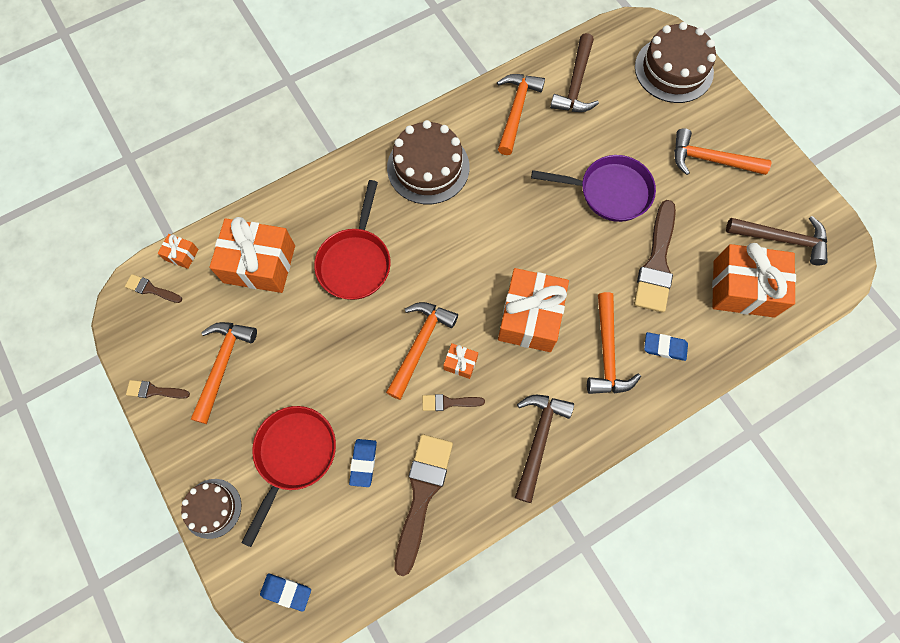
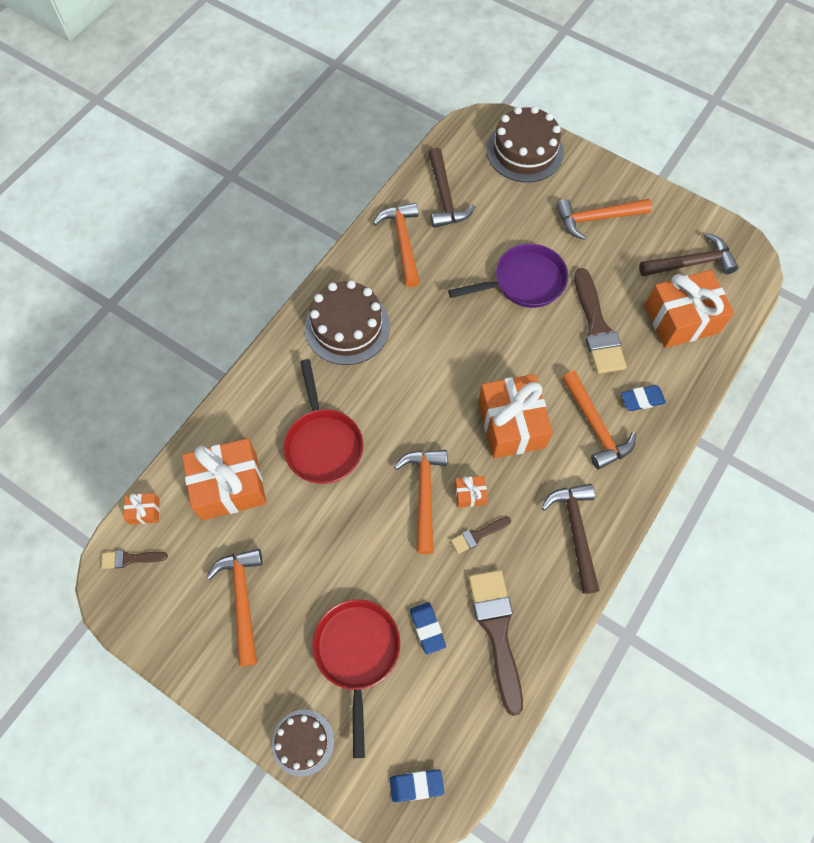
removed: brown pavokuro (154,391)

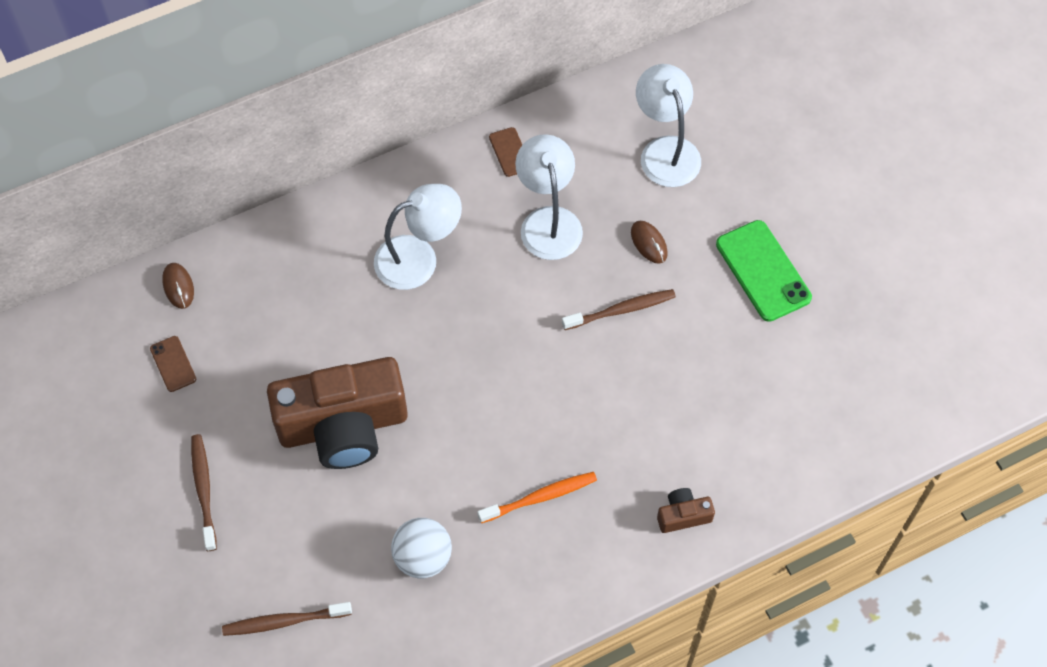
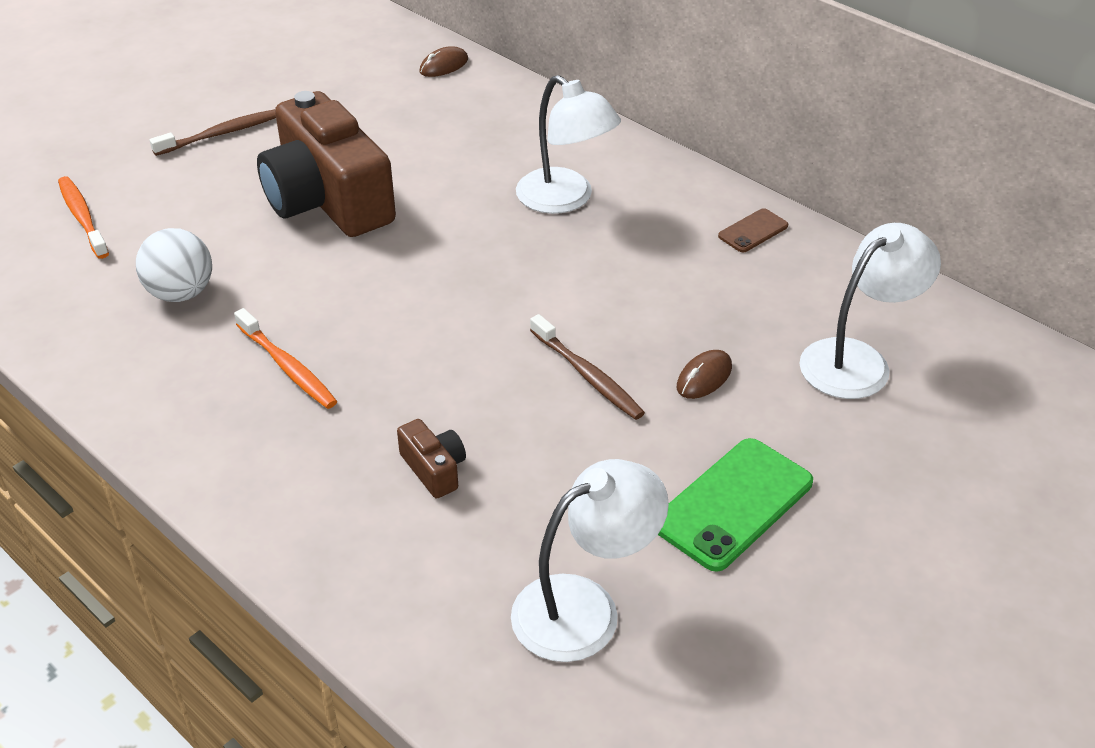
removed: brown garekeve (173,364)
moved: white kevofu (548,221) to (585,607); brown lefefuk (683,515) to (434,469)
recoloured: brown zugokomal (285,621) to orange zugokomal (82,218)

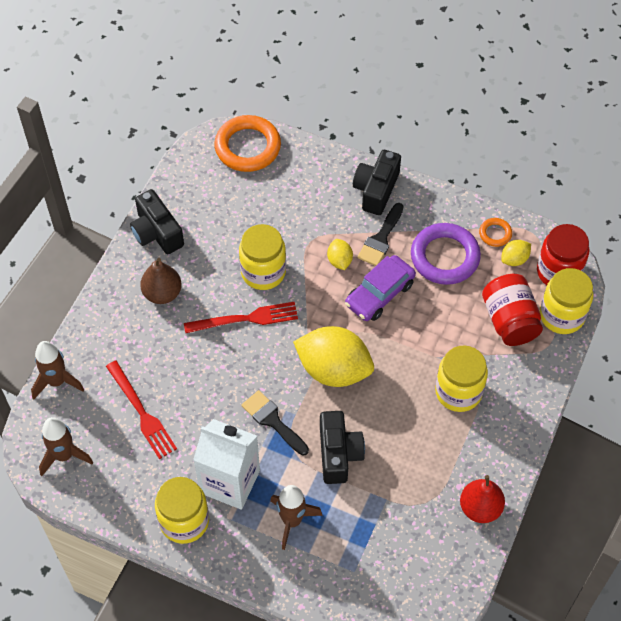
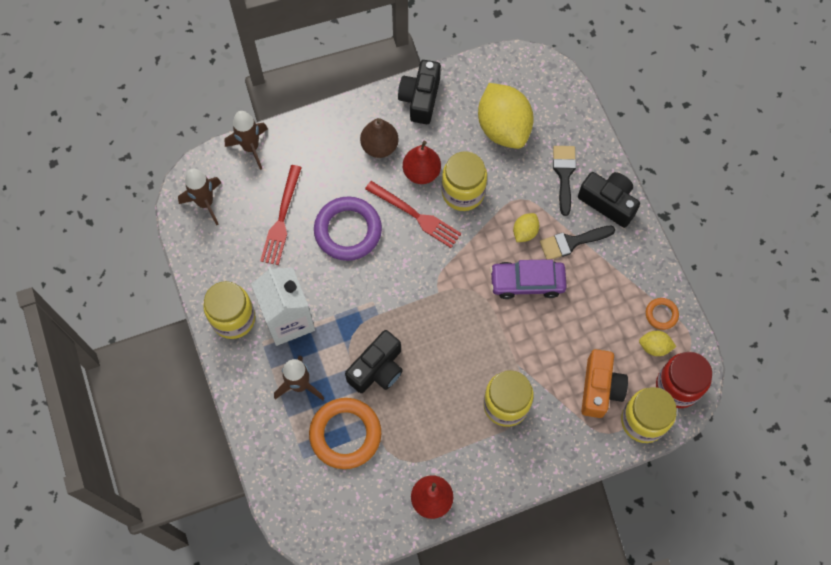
added: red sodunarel (421,172)
moved: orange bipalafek (247,147) to (345,434); black pavokuro (273,421) to (564,175); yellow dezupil (334,369) to (503,128); purple bipalafek (445,257) to (348,231)
replaced: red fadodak (509,320) to orange lefefuk (600,388)
turned: black lefefuk (376,190) = (608,202) 60 degrees clockwise

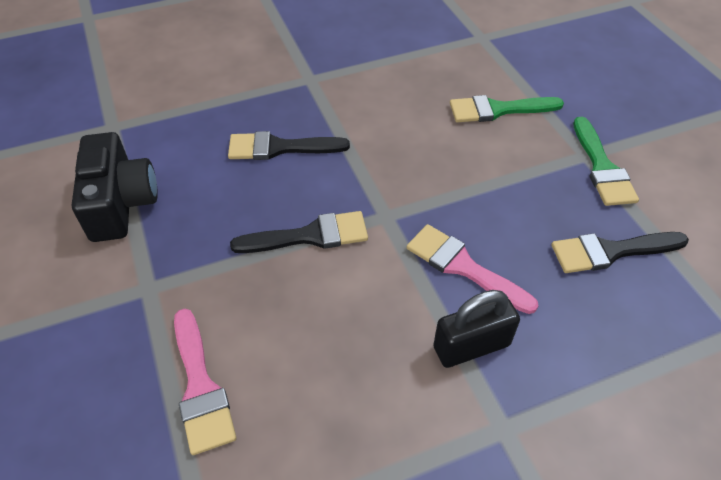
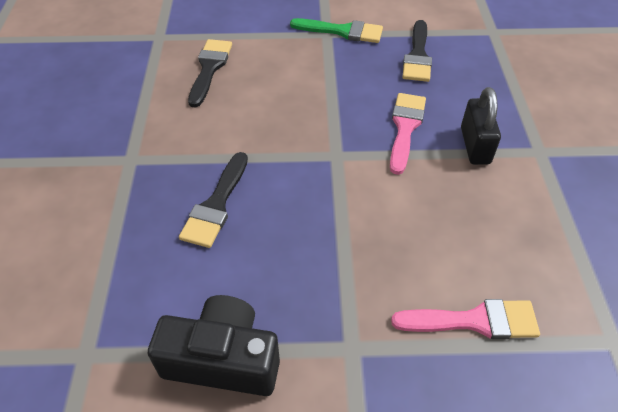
removed: green pavokuro (498,110)
moved: black pavokuro (310,236) to (209,68)
turned: pink pavokuro (463,267) = (405,128) 135 degrees clockwise

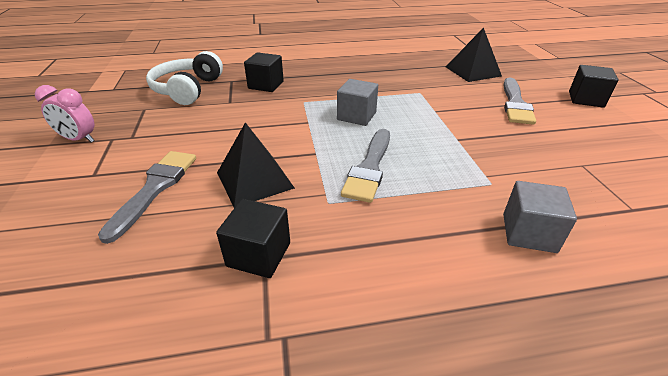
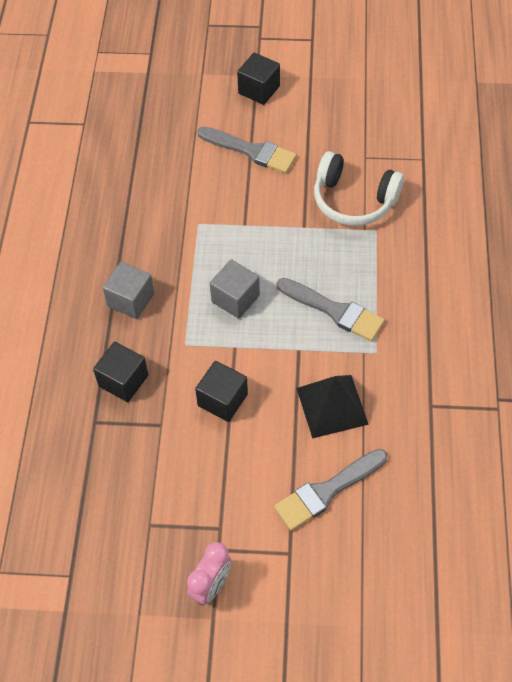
removed: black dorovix (473,71)
moved: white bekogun (188,89) to (353,200); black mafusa (259,254) to (222,400); grey mafusa (529,233) to (131,300)
turned: grey pavokuro (155,188) = (327,491) 60 degrees counterclockwise

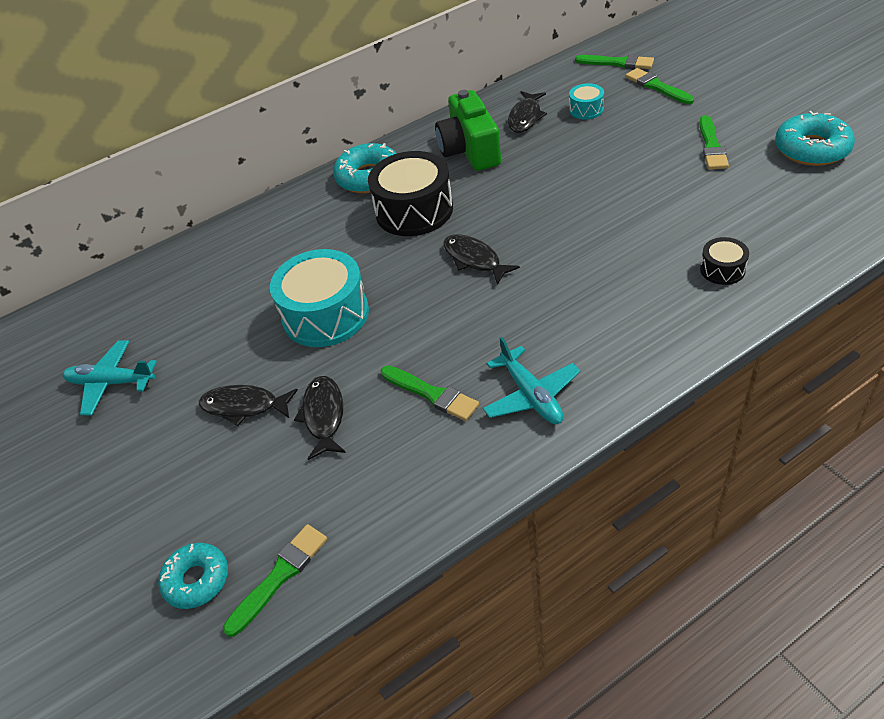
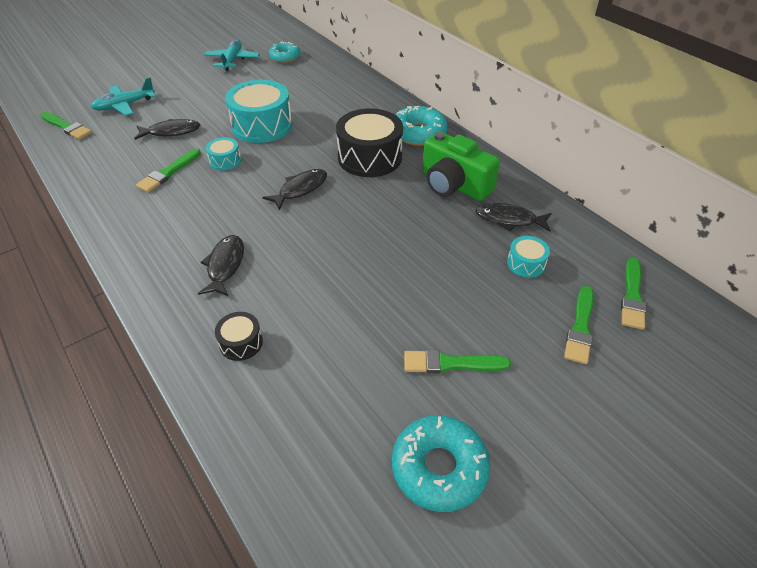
added: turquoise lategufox (225,161)
moved: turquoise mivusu (197,580) to (285,57); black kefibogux (244,406) to (225,265); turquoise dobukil (531,395) to (125,105)
turned: green lefefuk (470,150) = (453,185) 120 degrees counterclockwise; green pavokuro (657,87) = (580,327) 150 degrees clockwise

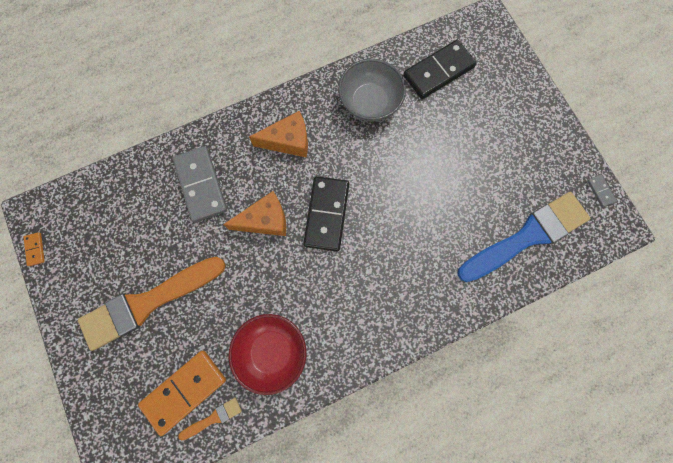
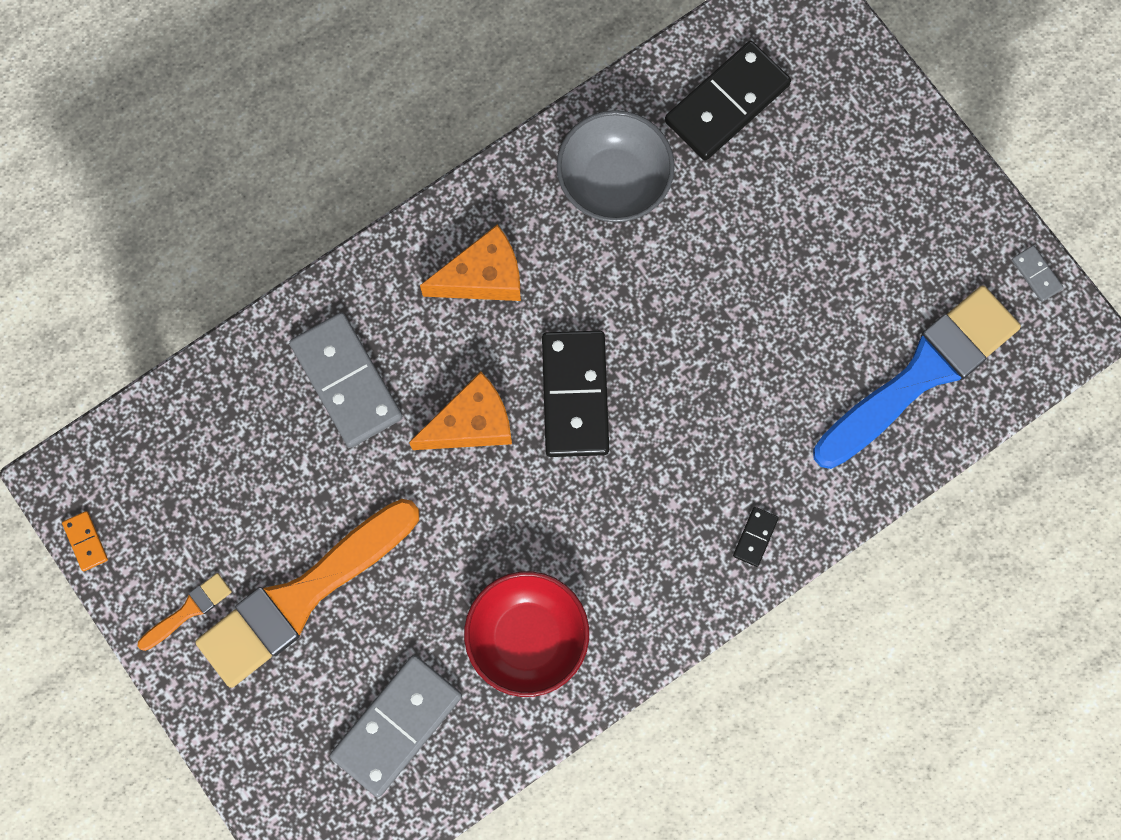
added: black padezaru (755,537)
moved: orange pavokuro (213,418) to (188,610)
recoloured: orange padezaru (184,391) to grey padezaru (396,725)

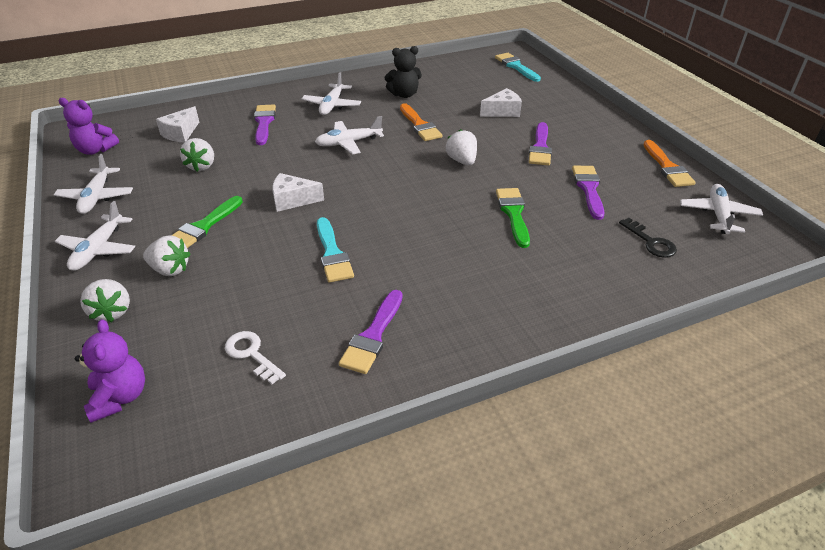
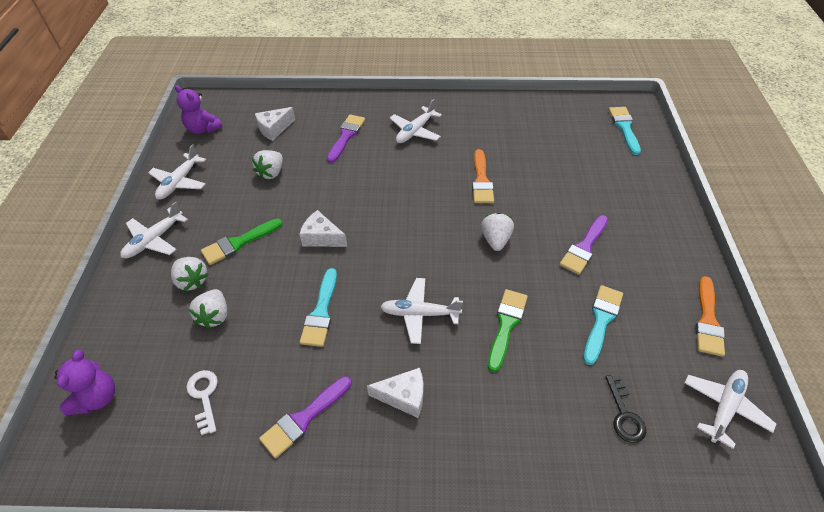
removed: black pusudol (404,94)
moved: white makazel (112,312) to (214,316); white dobukil (348,143) to (419,313); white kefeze (502,112) to (403,396)
recoloured: purple pavokuro (588,189) to turquoise pavokuro (601,320)

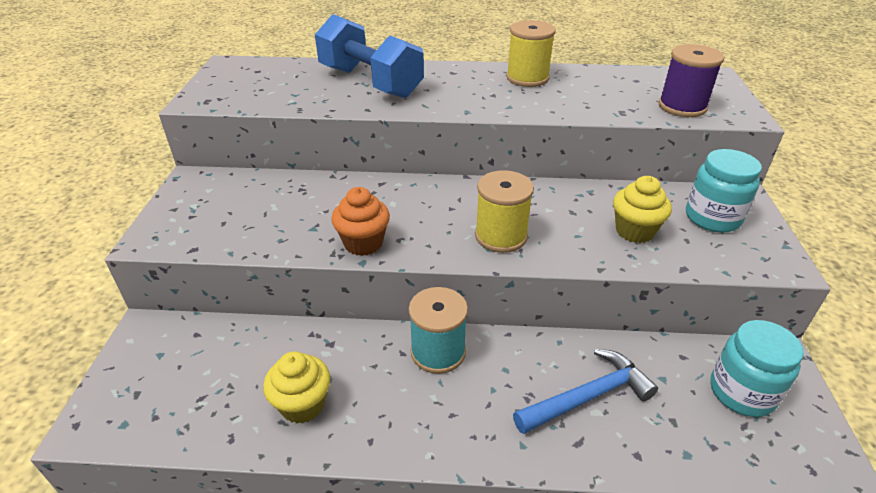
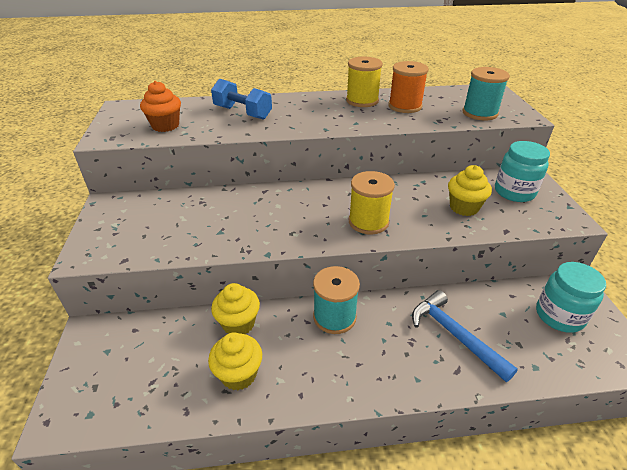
added: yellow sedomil (238,323); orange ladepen (405,106)
moved: orange sedomil (363,243) to (165,126)
recoloured: purple ladepen (682,106) to turquoise ladepen (479,113)
turned: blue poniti (588,396) = (454,335) 90 degrees counterclockwise
resized: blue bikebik (370,82) = (242,113) x0.66

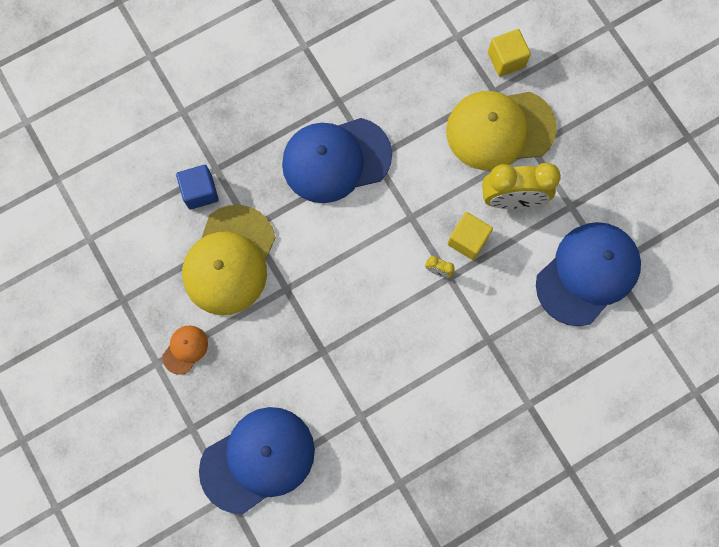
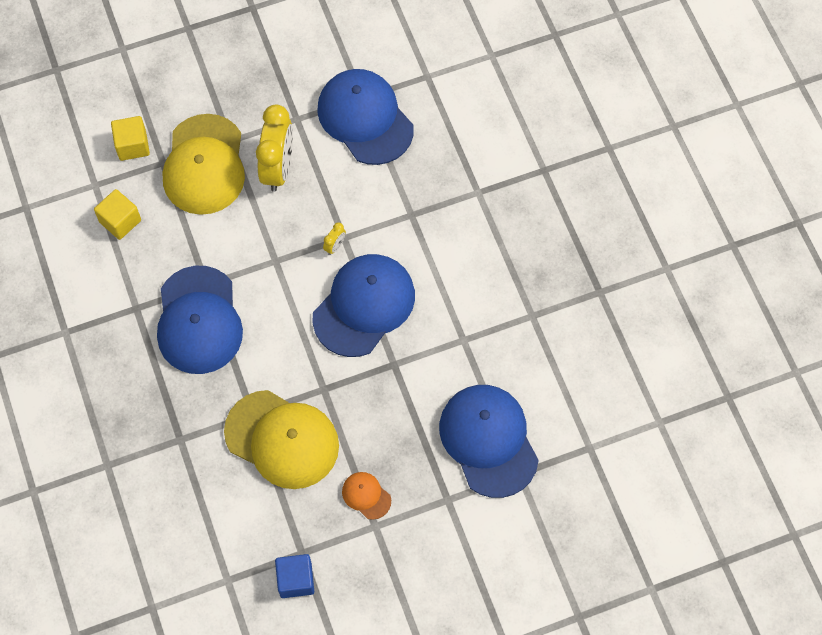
added: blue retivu (364,306)
moved: blue mafusa (200,192) to (296,580); yellow mafusa (467,240) to (120,221)

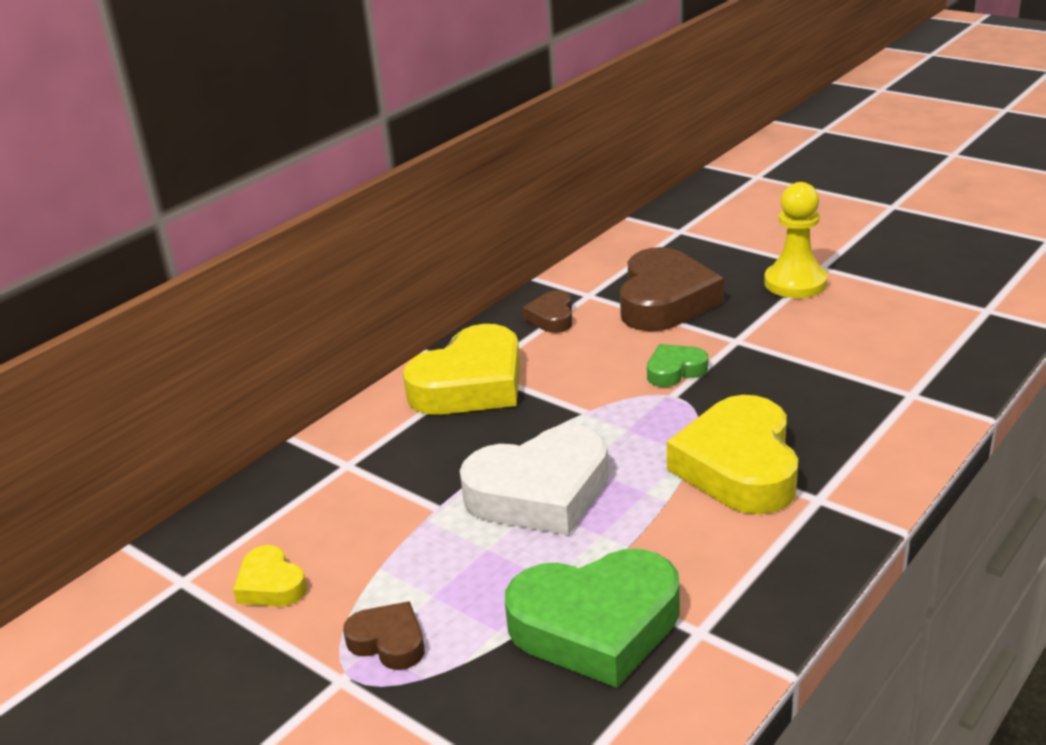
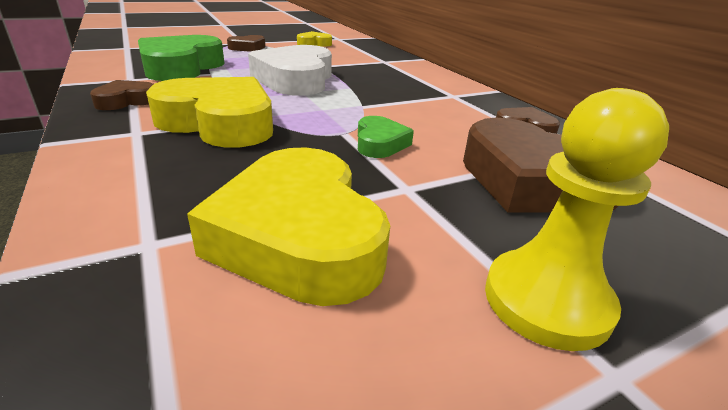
added: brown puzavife (126,101)
moved: yellow puzavife (471,384) to (299,236)

